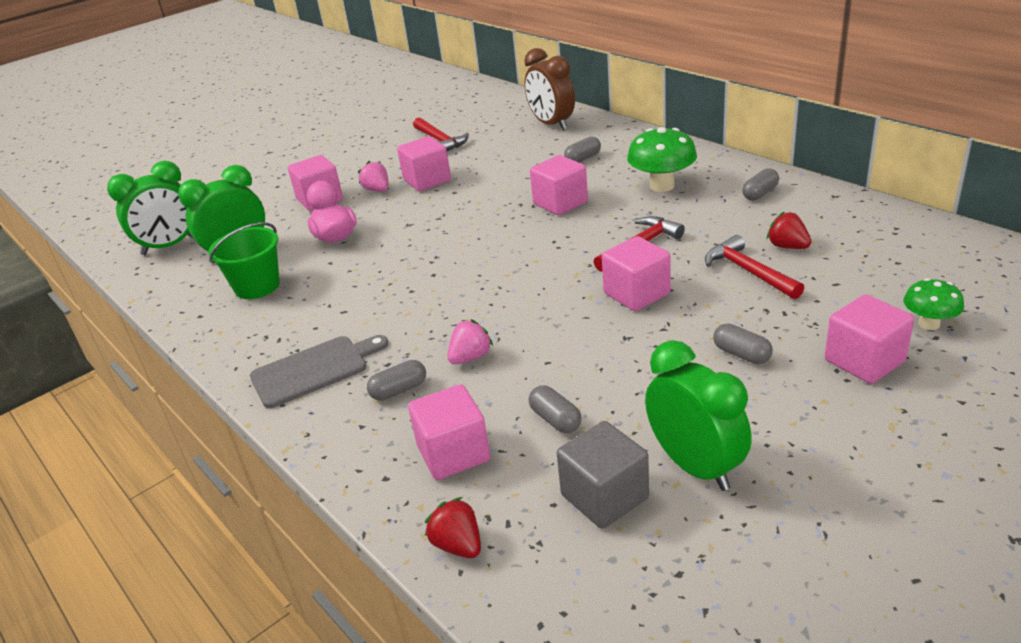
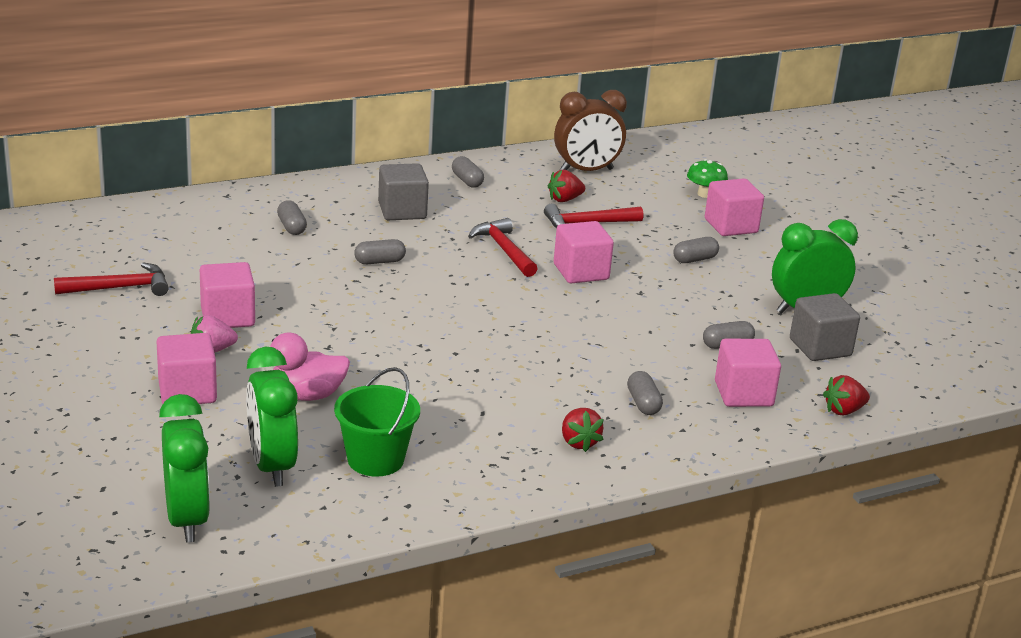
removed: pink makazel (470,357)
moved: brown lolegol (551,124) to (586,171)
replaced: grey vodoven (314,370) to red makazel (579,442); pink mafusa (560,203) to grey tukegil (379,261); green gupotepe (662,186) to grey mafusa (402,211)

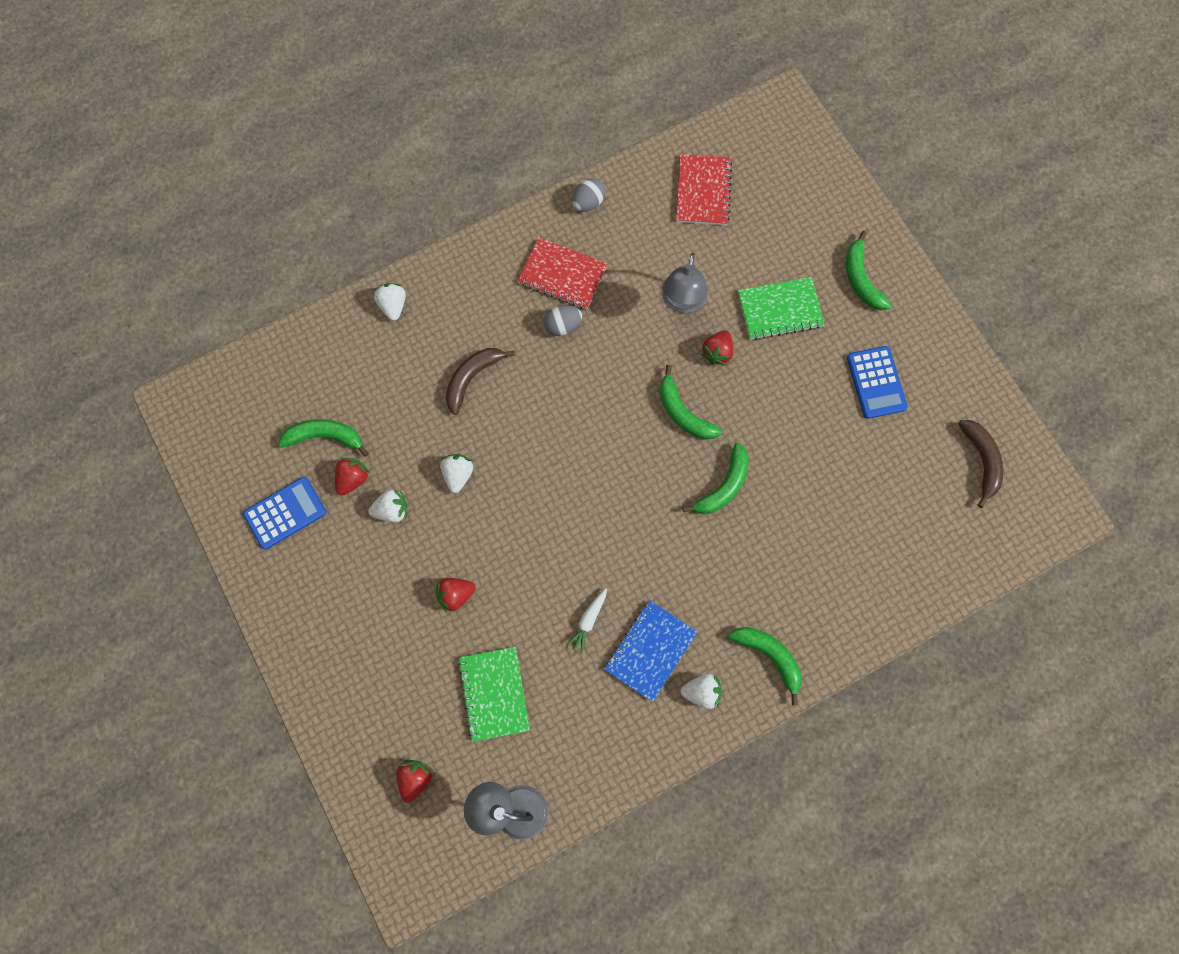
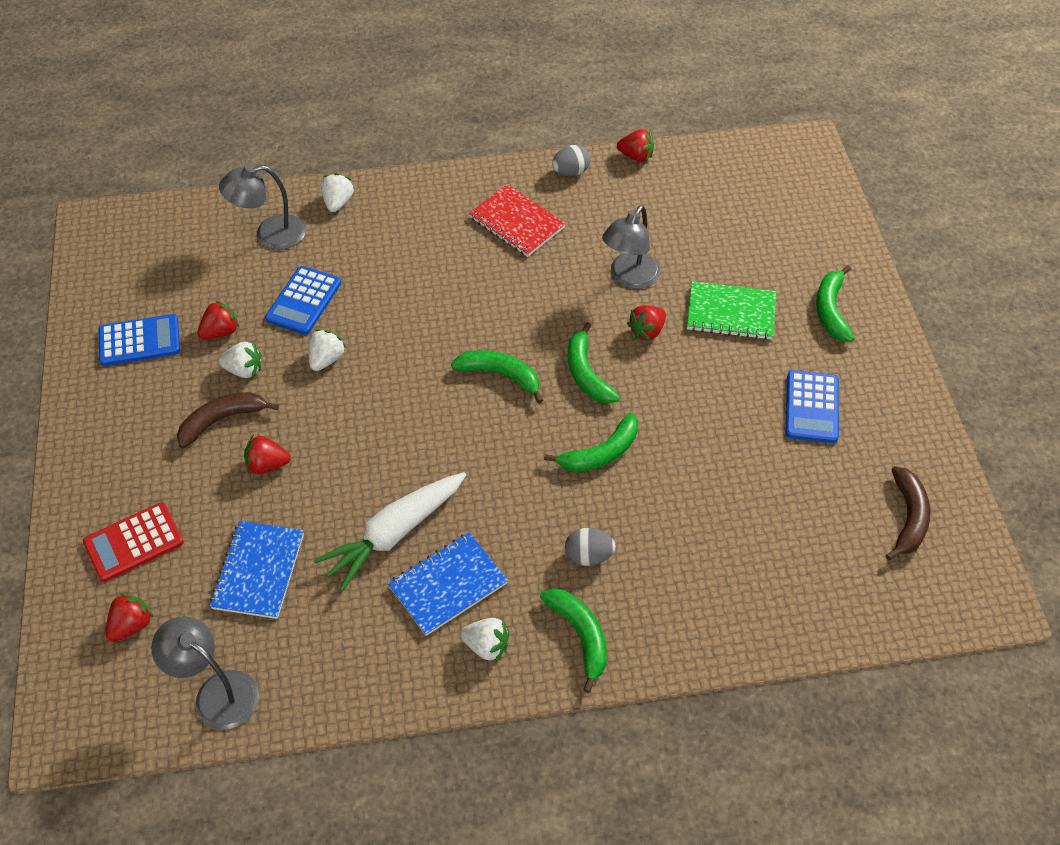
removed: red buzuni (703,191)
added: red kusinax (134,542); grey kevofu (270,234); blue kusinax (304,301); red makazel (636,156)
moved: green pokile (325,437) to (501,375); brown pokile (472,378) to (222,420); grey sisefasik (562,326) to (588,556)
recoloured: green buzuni (494,694) to blue buzuni (259,571)
resized: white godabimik (588,621) = (394,534) x2.15

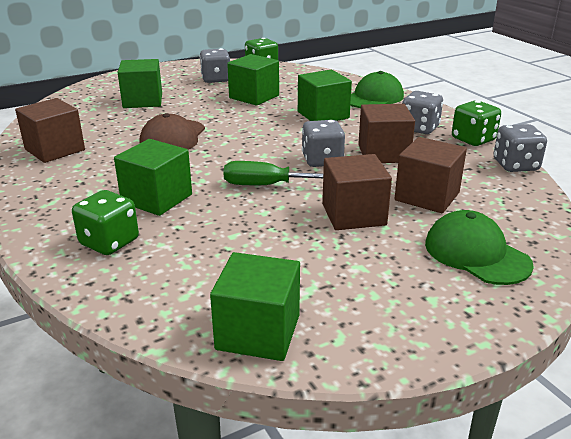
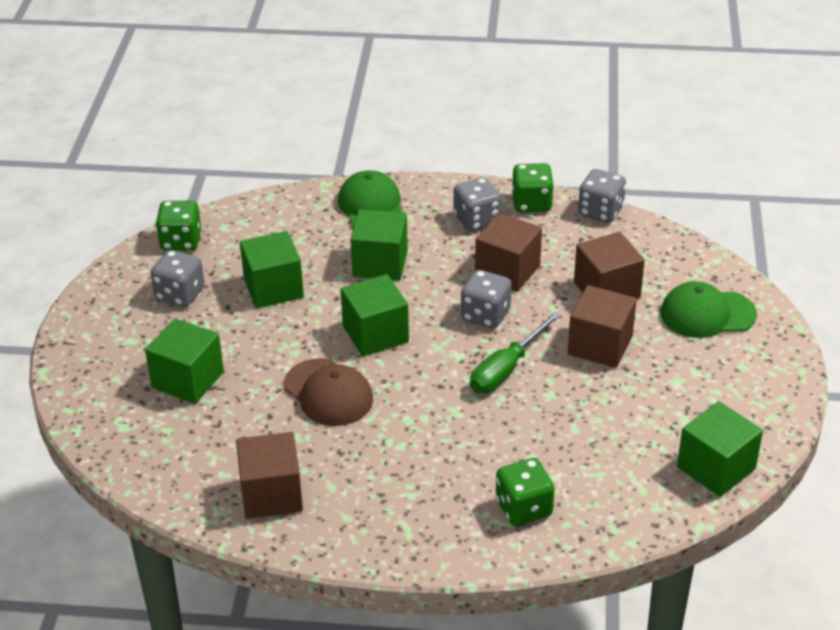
moved: green mafusa (157,198) to (375,334)

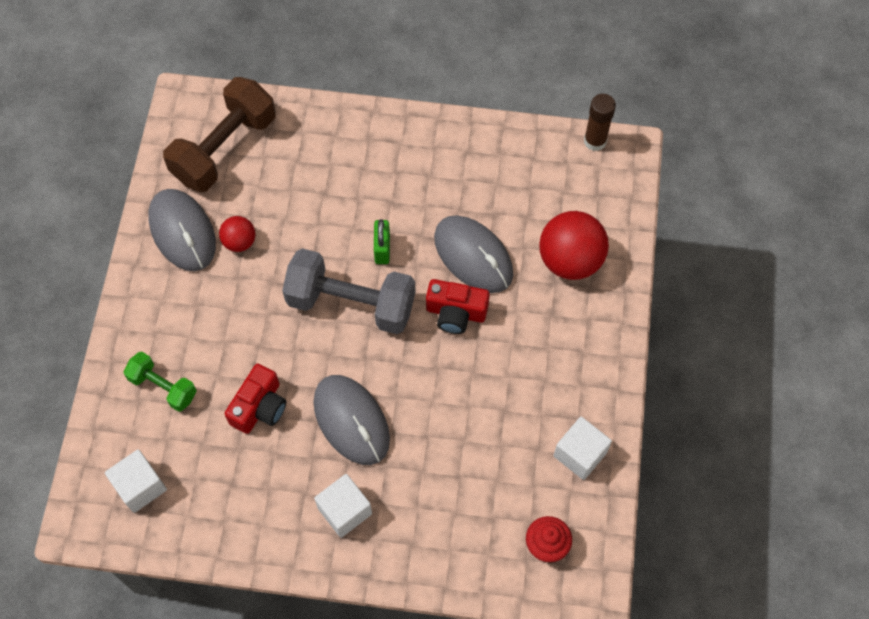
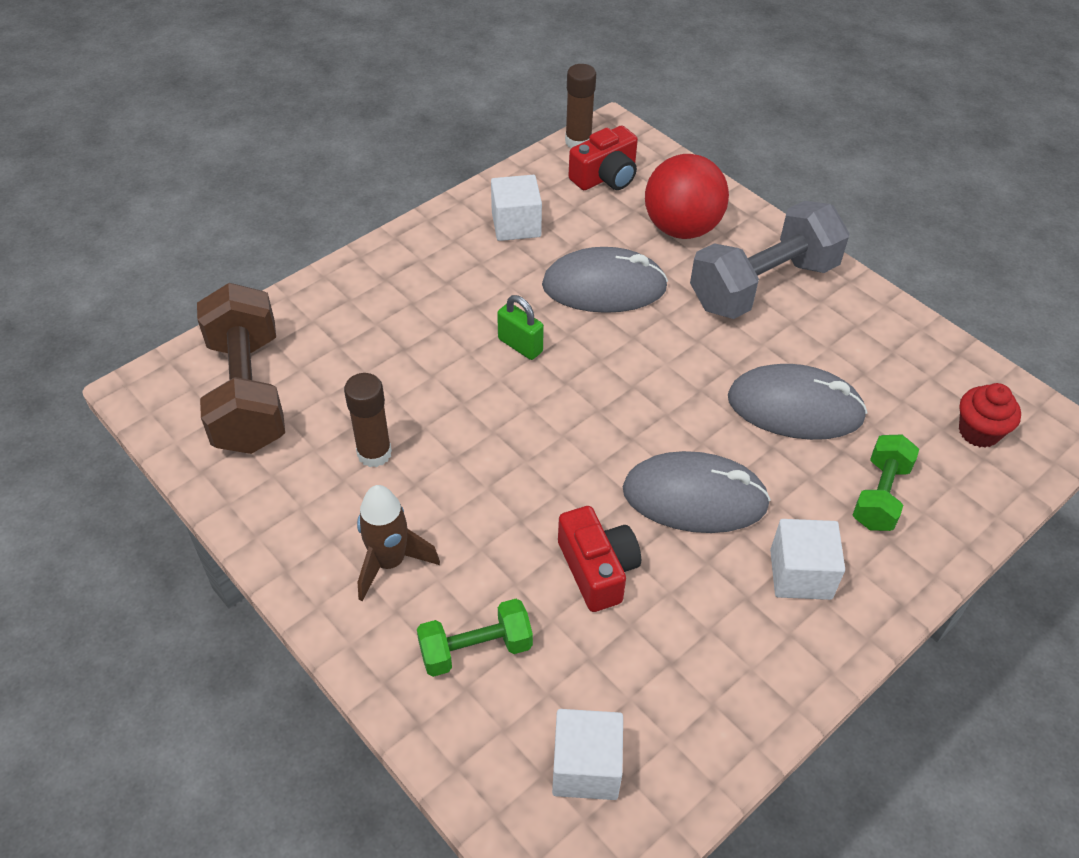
added: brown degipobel (389,562); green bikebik (880,495)
moved: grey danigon (182,232) to (795,407); grey bikebik (351,303) to (763,285); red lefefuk (456,313) to (605,177); white mafusa (580,454) to (516,225)
replaced: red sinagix (239,242) to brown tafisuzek (374,453)

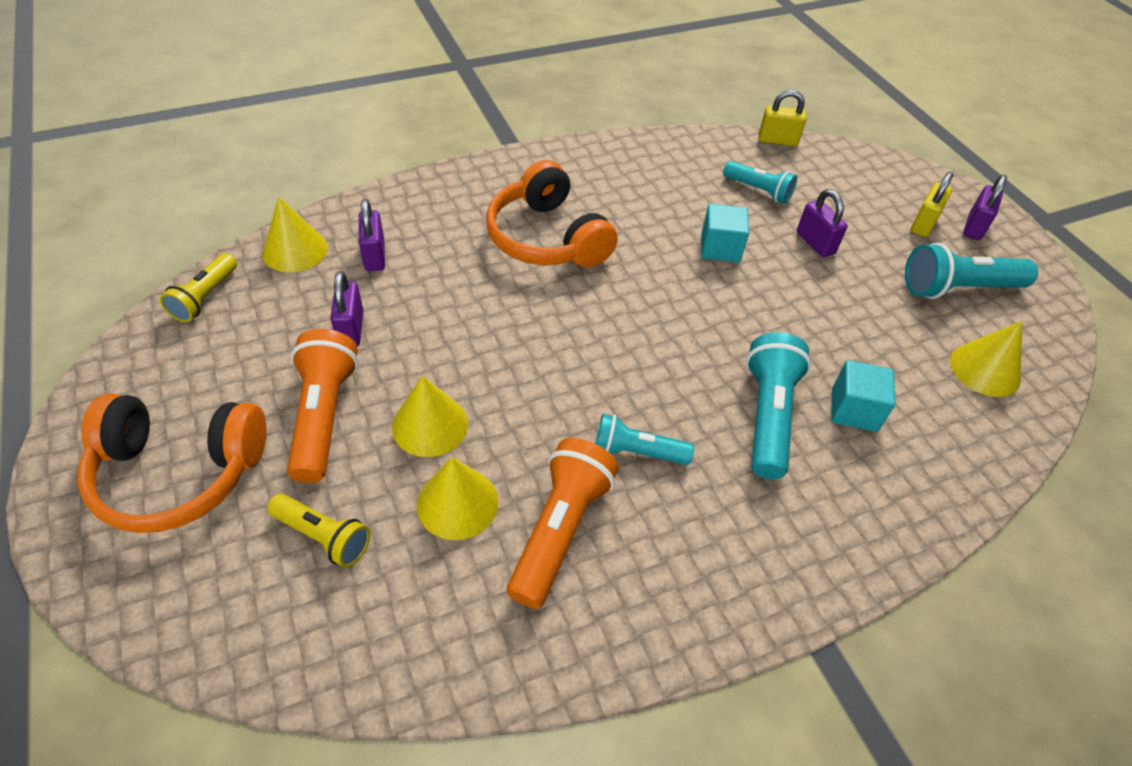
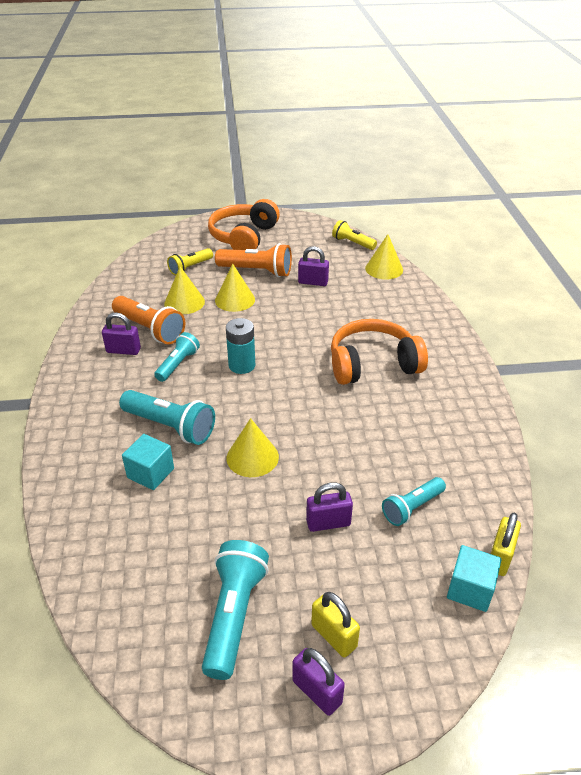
added: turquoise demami (242,365)
moved: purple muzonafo (374,256) to (123,350); turquoise mafusa (720,248) to (470,589); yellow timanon (985,369) to (252,457)

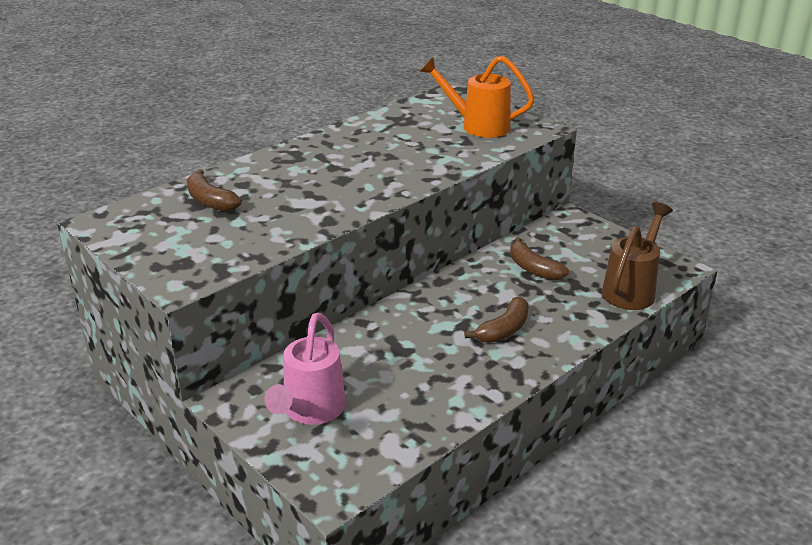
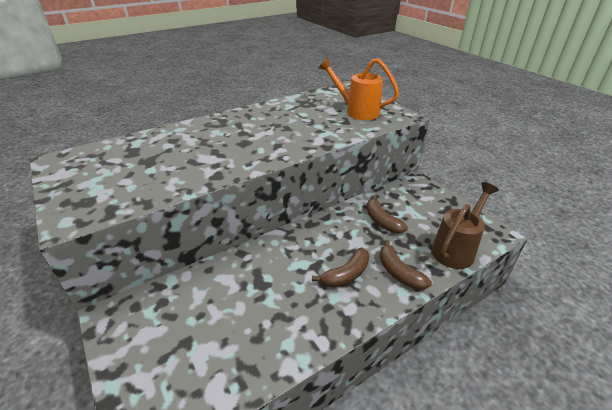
removed: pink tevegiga (310,412)
moved: brown pokile (210,201) to (399,272)

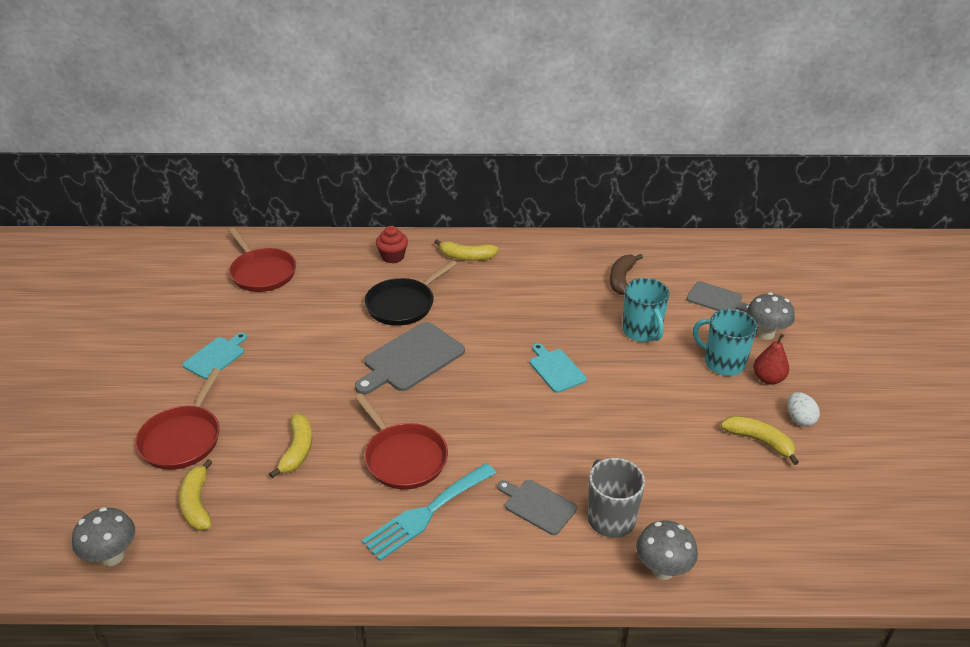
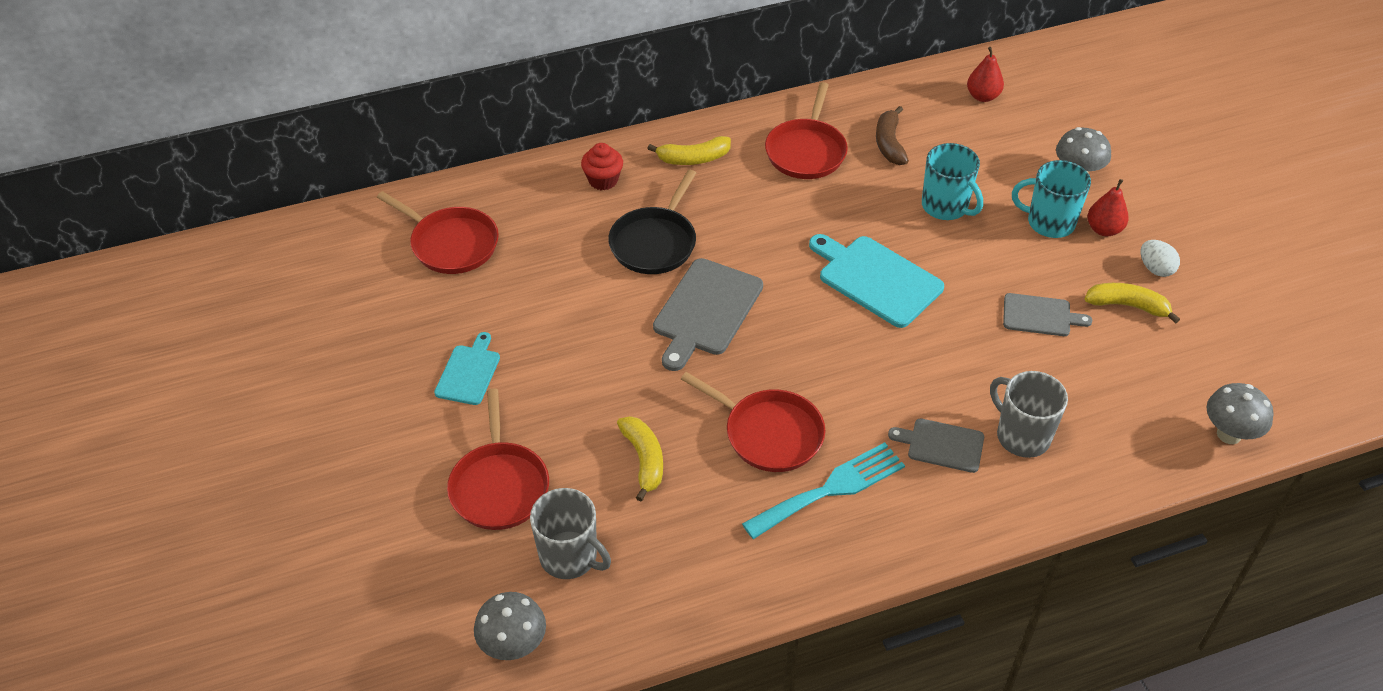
added: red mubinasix (806,151); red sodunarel (982,96)
moved: grey gupotepe (662,570) to (1229,434); grey vodoven (716,299) to (1040,316)
replaced: yellow pokile (197,504) to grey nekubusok (570,557)
turned: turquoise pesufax (426,513) = (830,489) 150 degrees counterclockwise
resized: turquoise vodoven (556,369) = (876,279) x1.67

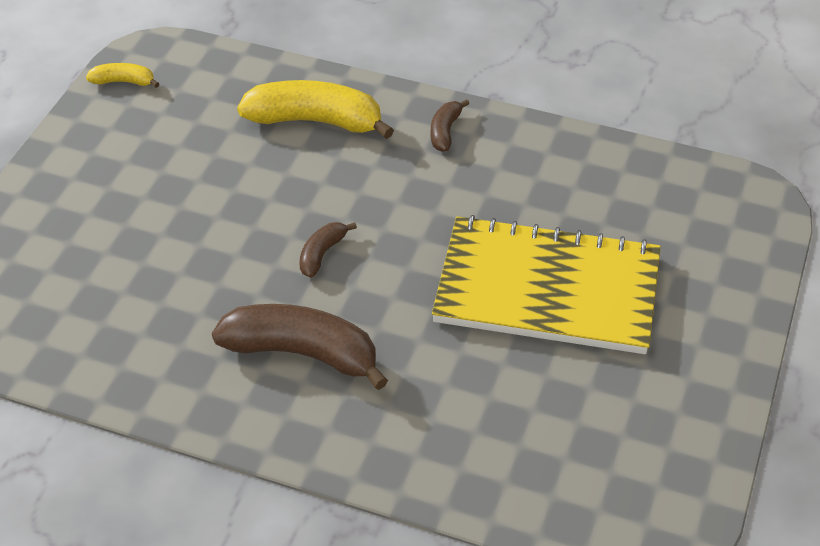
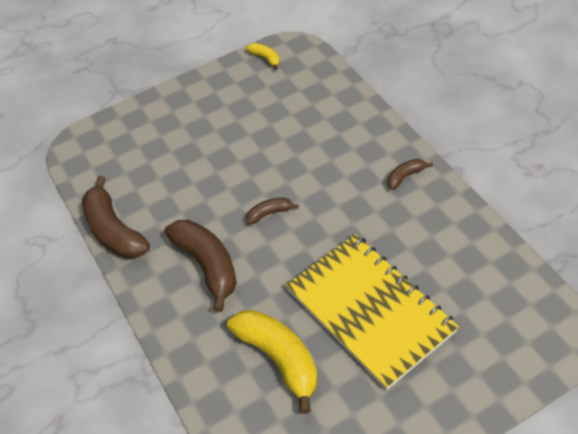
added: brown pokile (114,230)
moved: yellow pokile (315,121) to (279,358)

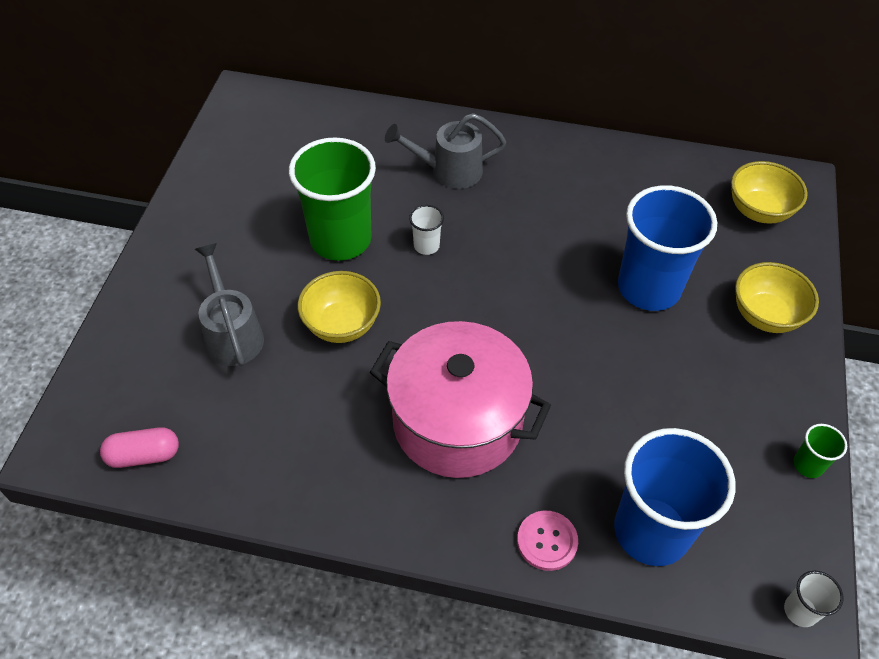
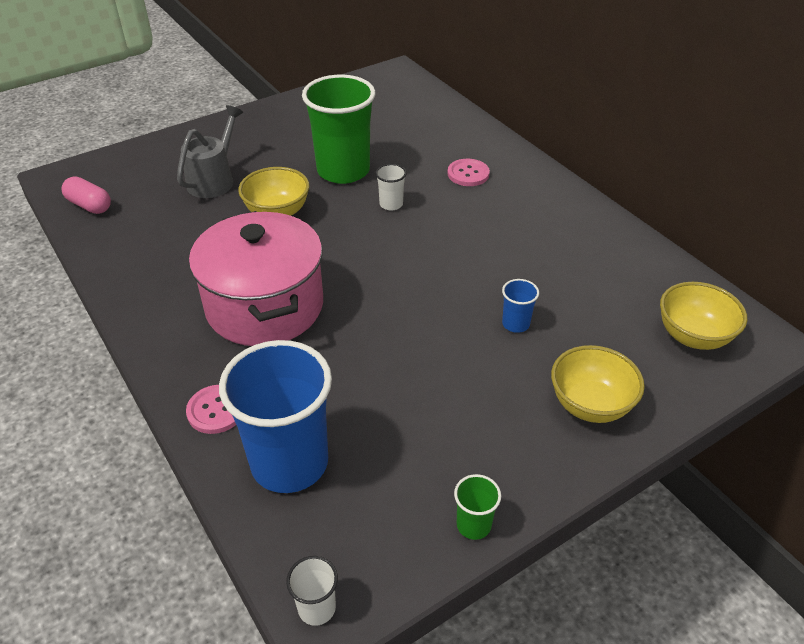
replaced: grey tevegiga (448,171) to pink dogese (468,174)
resized: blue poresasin (649,287) = (515,324) x0.42

